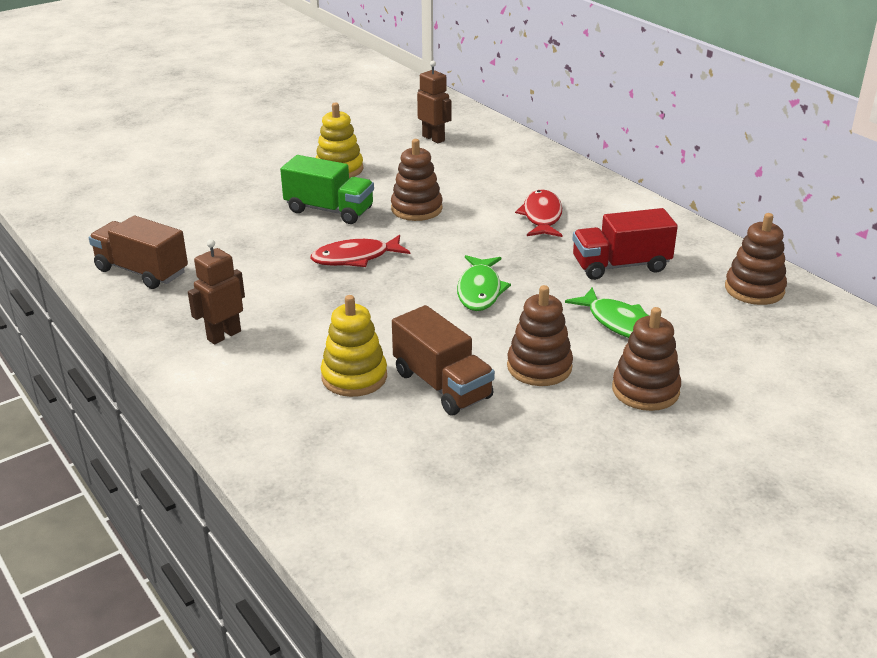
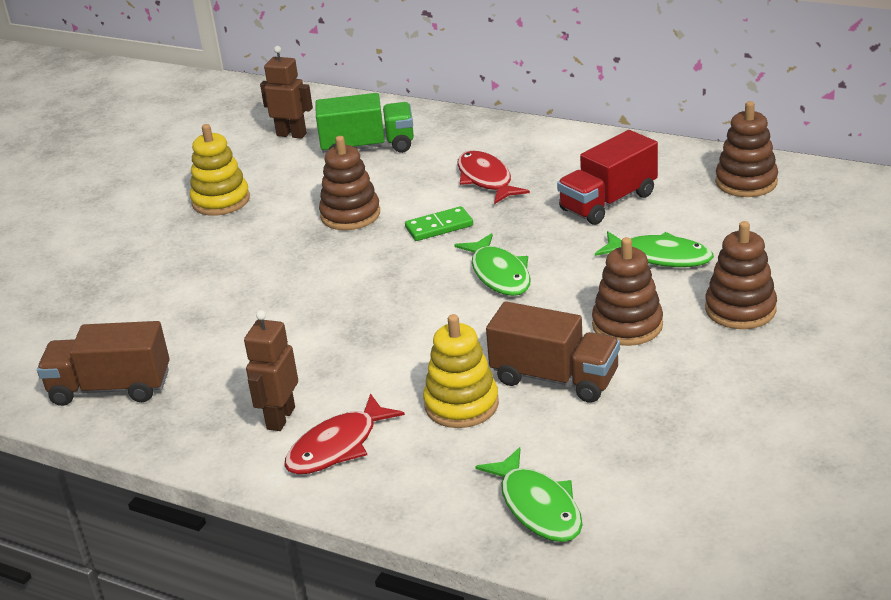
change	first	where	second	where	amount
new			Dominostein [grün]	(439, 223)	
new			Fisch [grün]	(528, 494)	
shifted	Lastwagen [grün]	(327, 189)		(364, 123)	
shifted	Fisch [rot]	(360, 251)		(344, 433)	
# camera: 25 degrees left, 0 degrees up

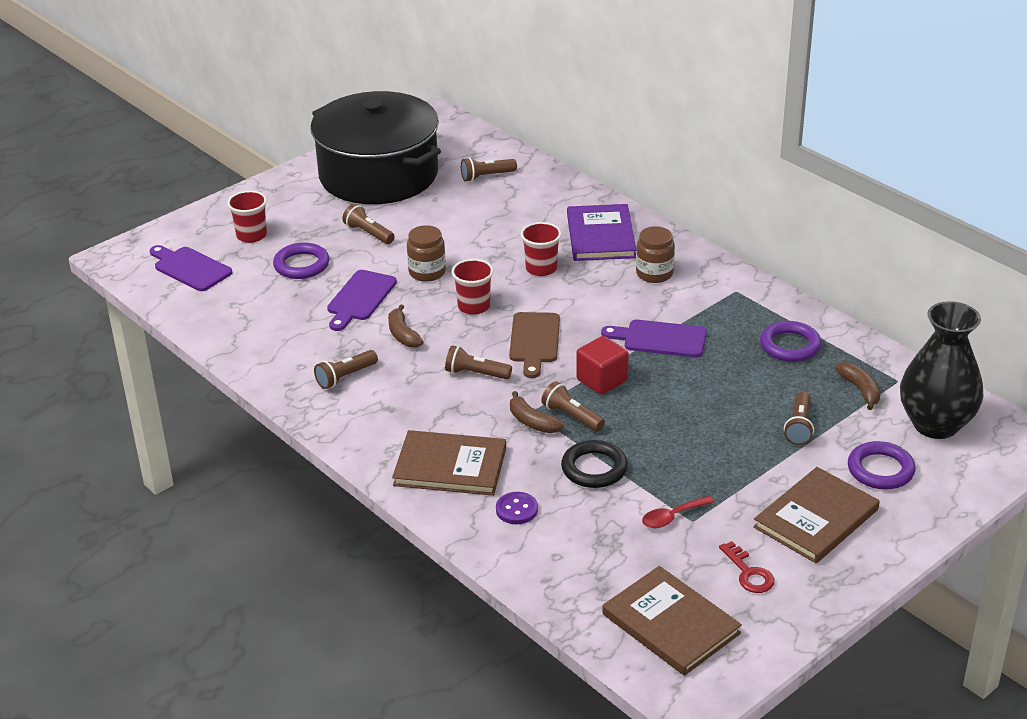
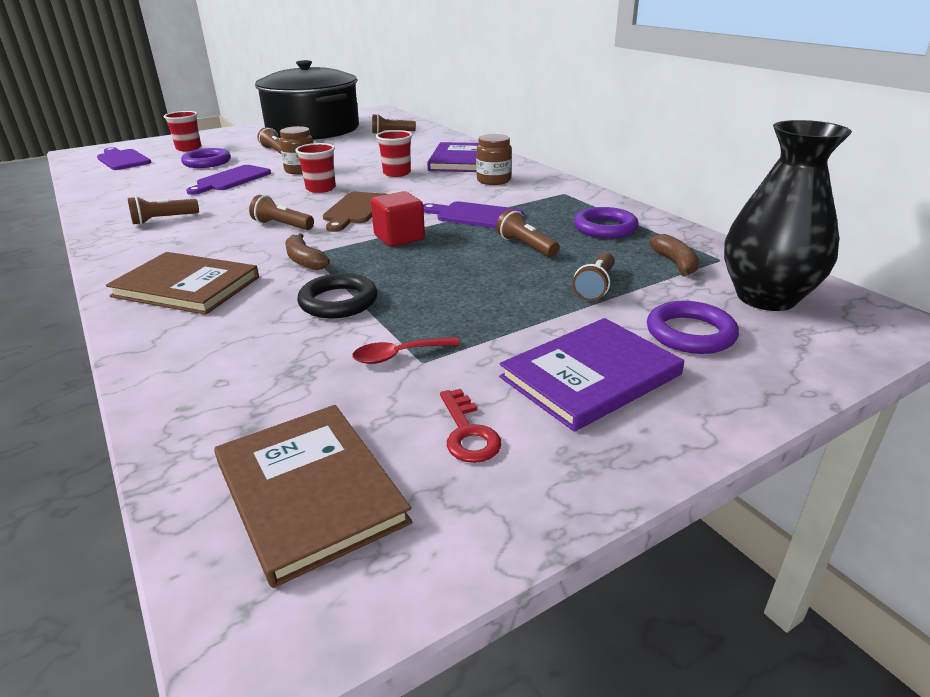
change	first	where	second	where	amount
gone	Banane [braun]	(405, 326)			
gone	Knopf [lila]	(517, 508)			
shifted	Taschenlampe [braun]	(573, 406)		(527, 233)	
repainted	Buch [braun]	(816, 515)	Buch [lila]	(591, 375)	
# camera: 10 degrees right, 5 degrees down

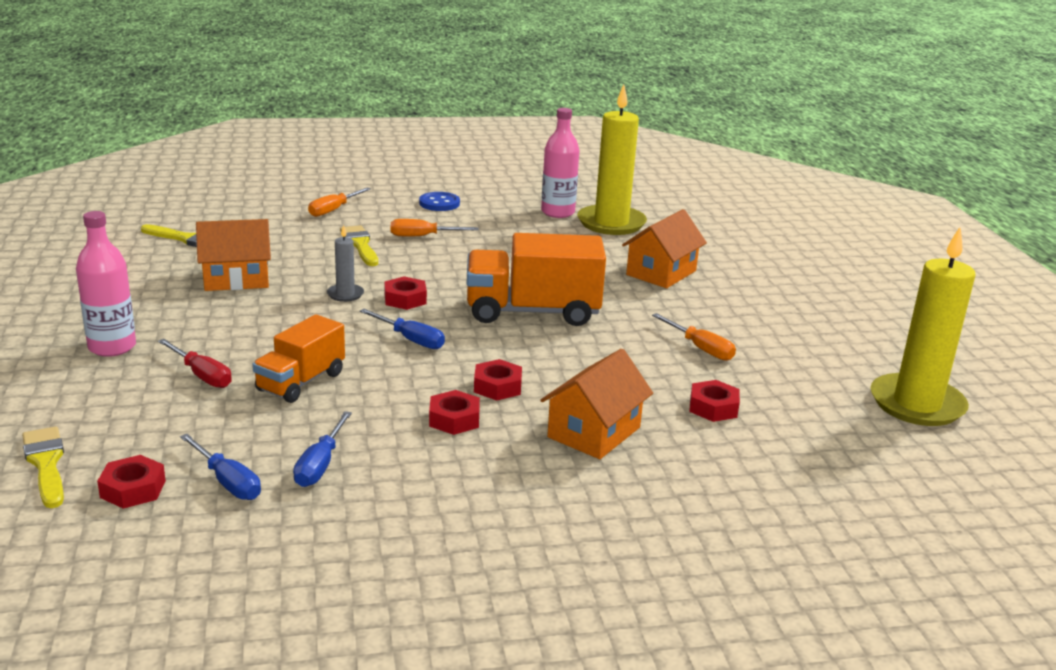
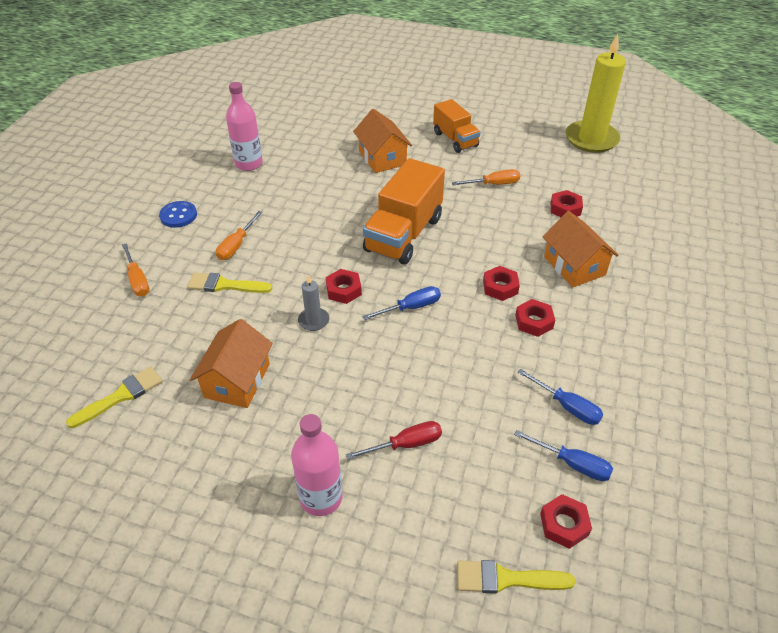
change	first	where	second	where	amount
gone	Kerze [gelb]	(612, 159)			
shifted	Lastwagen [orange]	(298, 358)		(457, 126)	
rotated	Schraubenzieher [blau]	(220, 467)		(563, 455)	45 degrees clockwise
# camera: 60 degrees left, 20 degrees up

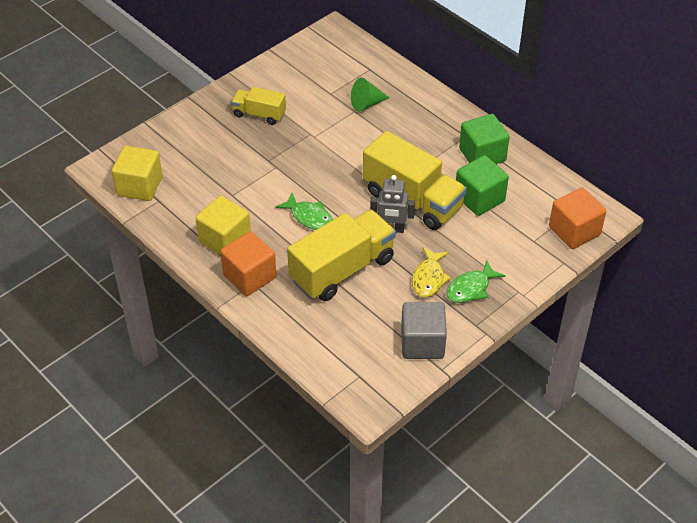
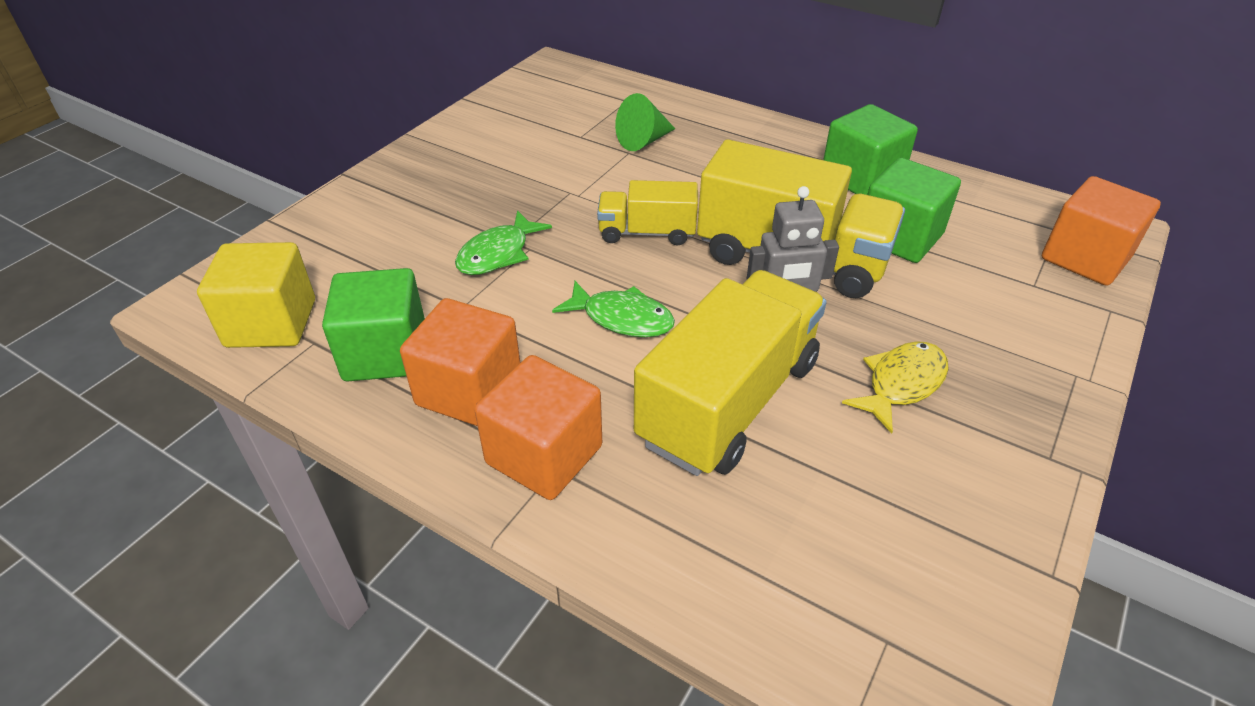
change	first	where	second	where	amount
gone	Kubus [grau]	(424, 330)			
new			Kubus [grün]	(373, 324)	
shifted	Lastwagen [gelb]	(258, 106)		(647, 212)	
shifted	Fisch [grün]	(476, 281)		(503, 242)	
repainted	Kubus [gelb]	(223, 225)	Kubus [orange]	(460, 362)	
rotated	Fisch [gelb]	(431, 272)		(895, 387)	135 degrees counterclockwise
# camera: 15 degrees left, 5 degrees down

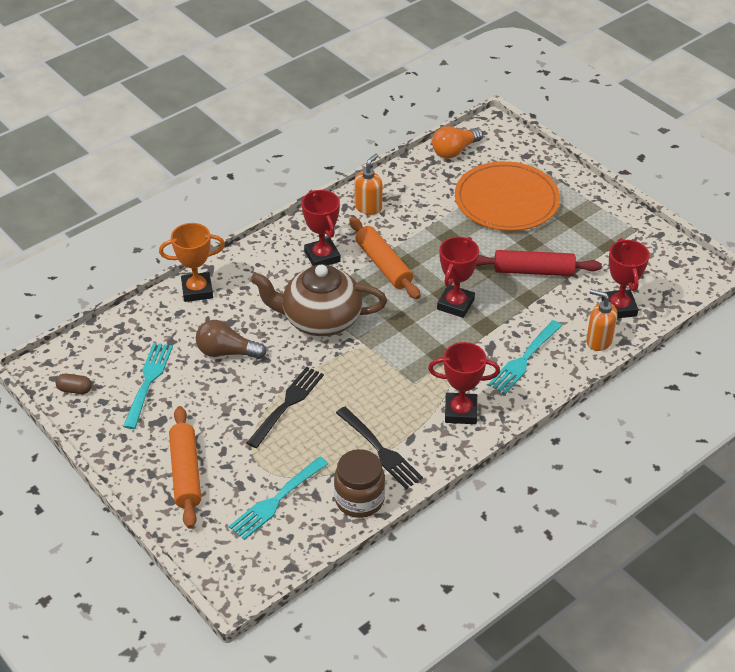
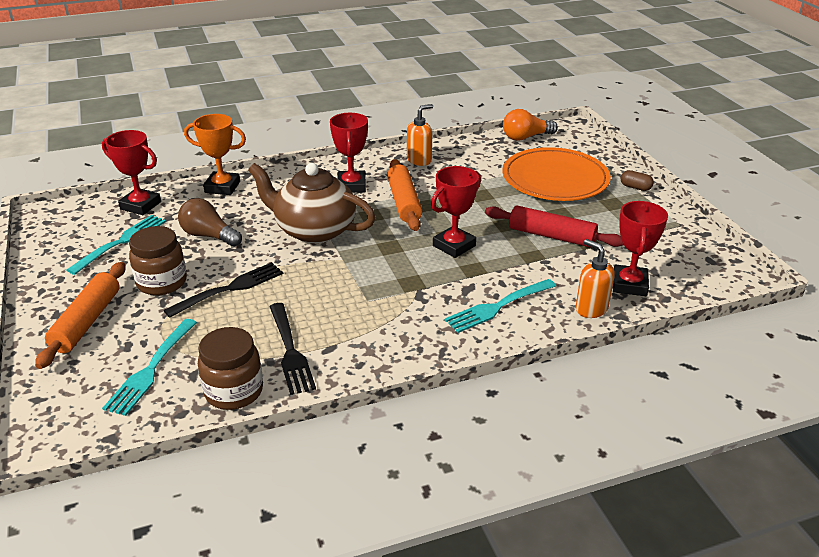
change	first	where	second	where	amount
new			Einmachglas [braun]	(158, 260)	
shifted	Kapsel [braun]	(73, 384)		(637, 180)	
shifted	Pokal [rot]	(464, 383)		(131, 172)	
rotated	Gabel [türkis]	(278, 498)		(149, 367)	45 degrees counterclockwise
# camera: 20 degrees right, 10 degrees down

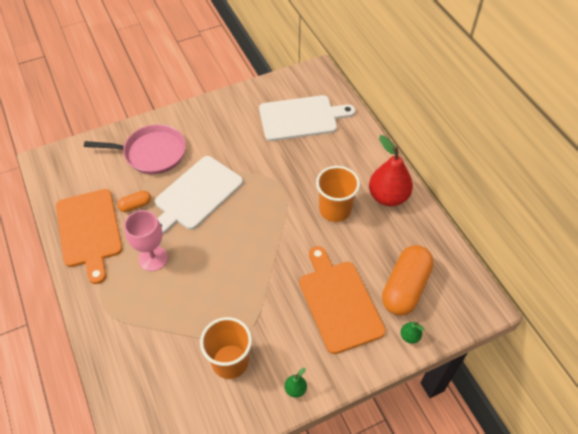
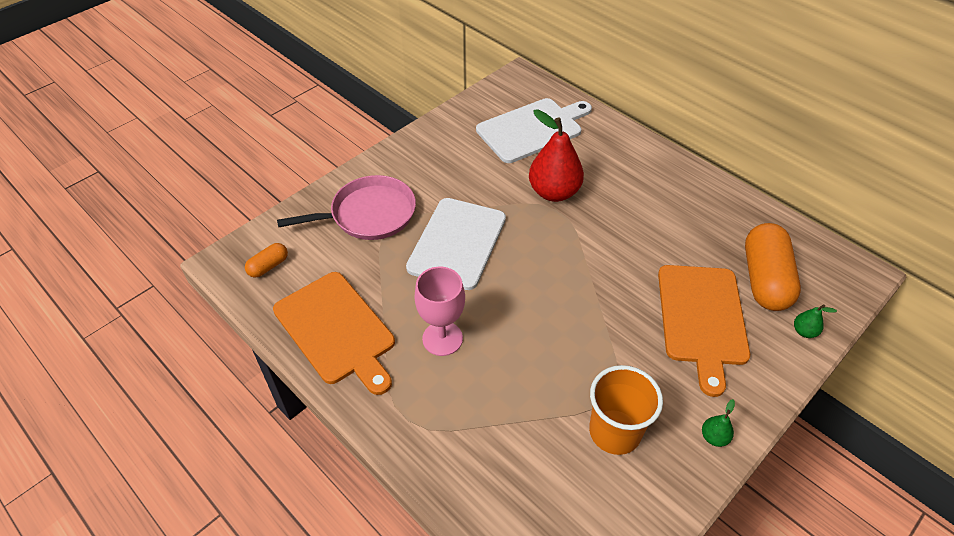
change	first	where	second	where	amount
gone	Becher [orange]	(338, 194)			
shifted	Kapsel [orange]	(134, 201)		(266, 260)	
shifted	Birne [rot]	(391, 170)		(556, 155)	
rotated	Schneidebrett [orange]	(342, 300)		(704, 331)	135 degrees counterclockwise
# camera: 20 degrees left, 5 degrees down

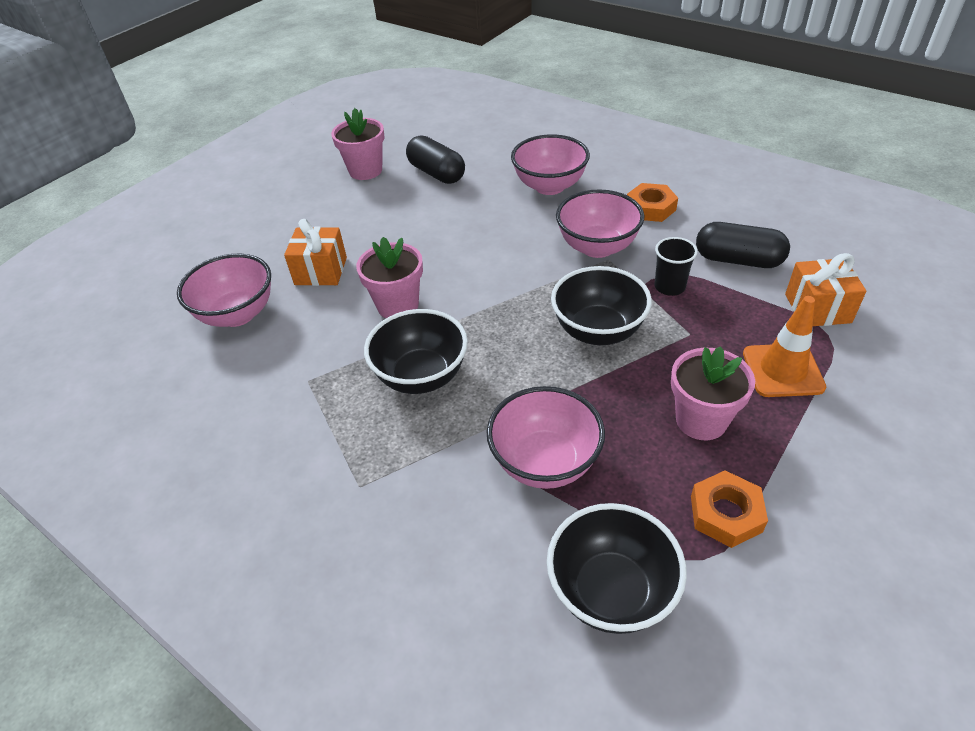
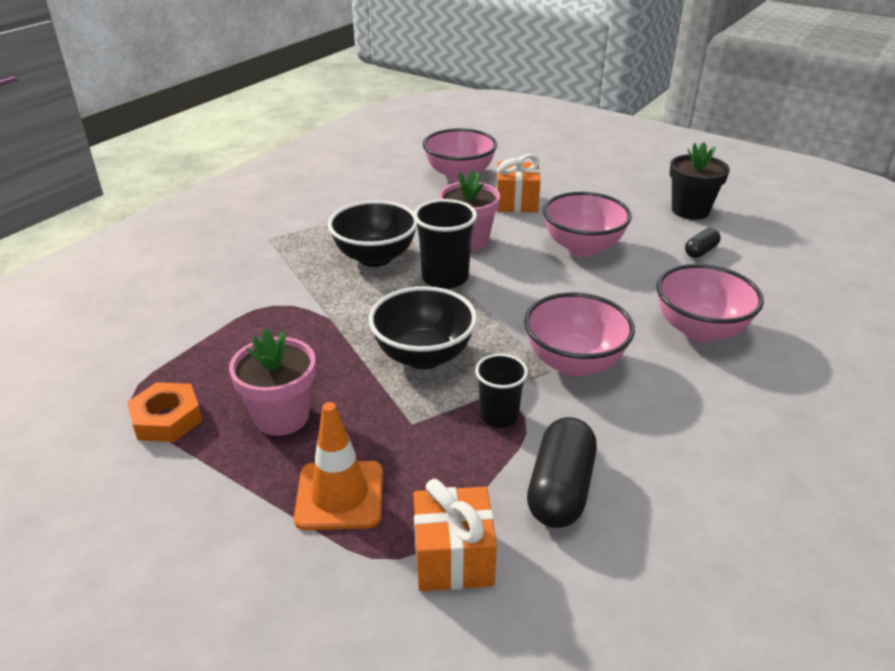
change	first	where	second	where	amount
gone	Schüssel [schwarz]	(617, 568)			
gone	Sechskantmutter [orange]	(652, 202)			
new			Becher [schwarz]	(445, 244)	
shifted	Schüssel [rosa]	(545, 437)		(587, 224)	
repainted	Blumentopf [rosa]	(358, 144)	Blumentopf [schwarz]	(699, 181)	
scaled	Kapsel [schwarz]	(435, 159)		(703, 243)	x0.54
# camera: 85 degrees right, 10 degrees down

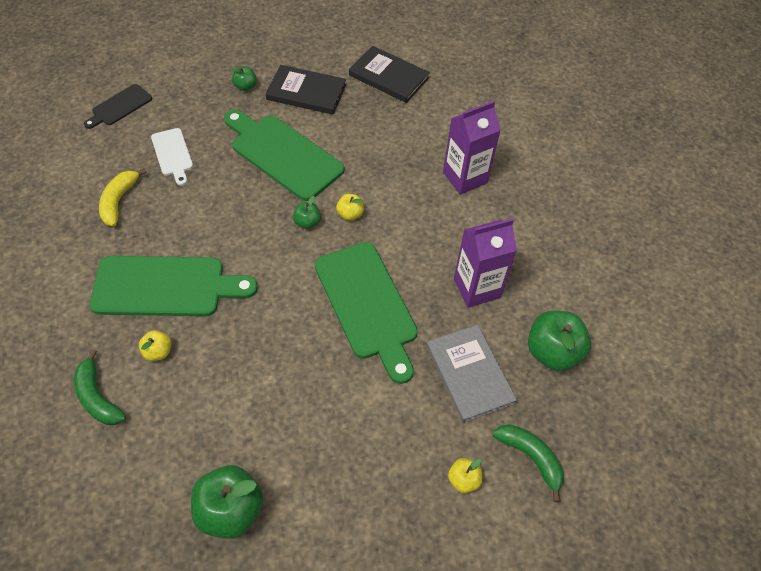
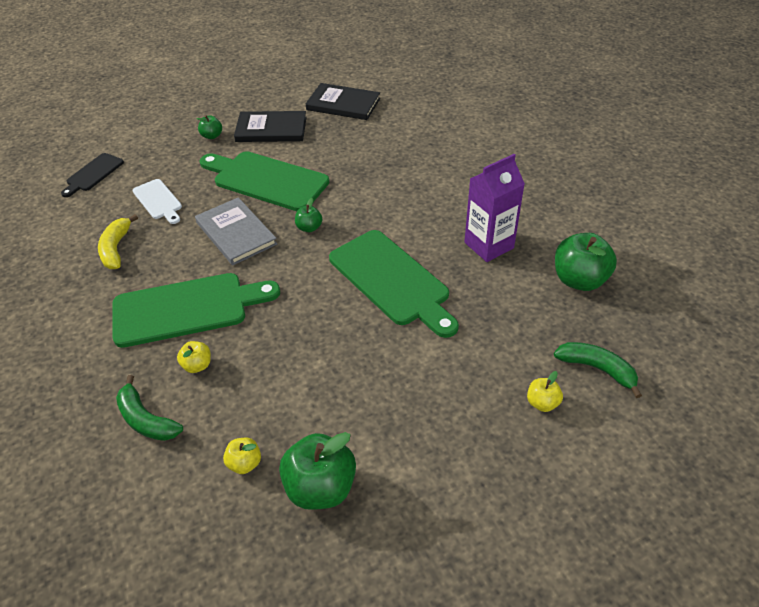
change	first	where	second	where	amount
gone	Getränkekarton [lila]	(472, 148)			
shifted	Apfel [gelb]	(350, 207)		(242, 456)	
shifted	Buch [grau]	(472, 374)		(236, 231)	
# camera: 10 degrees left, 10 degrees down

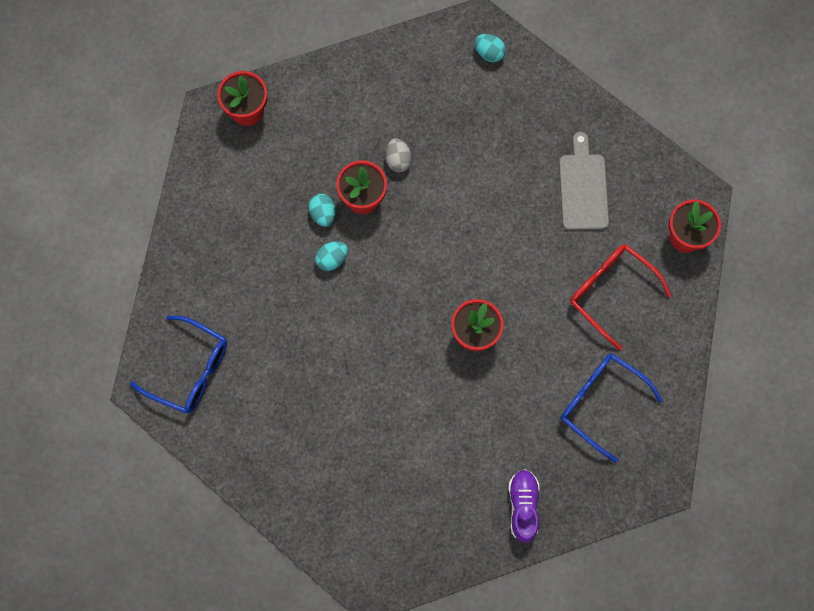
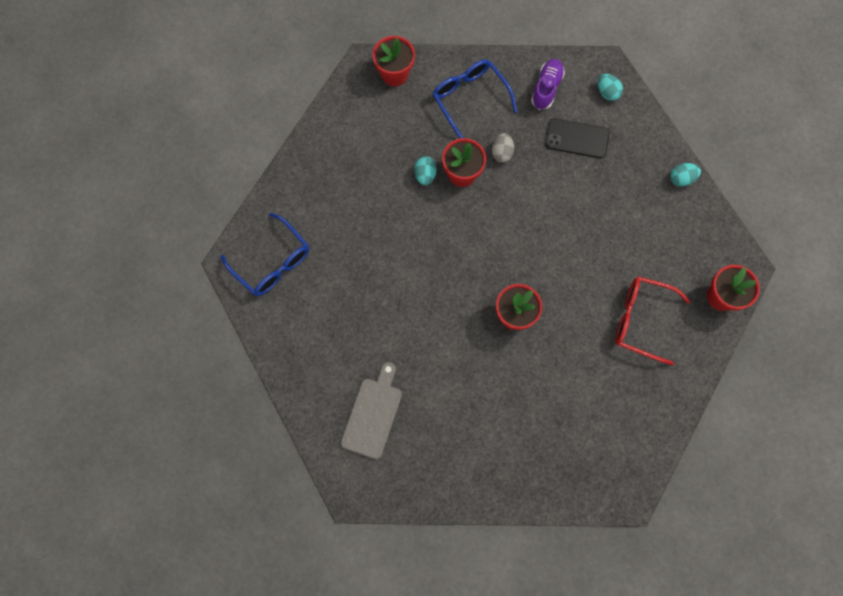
change	first	where	second	where	amount
new			Handy [schwarz]	(577, 138)	
shifted	Ei [türkis]	(331, 256)		(685, 175)	
shifted	Schuh [lila]	(524, 506)		(548, 84)	
shifted	Schneidebrett [grau]	(584, 181)		(371, 410)	
shifted	Brille [blau]	(612, 408)		(475, 99)	
rotated	Brille [rot]	(620, 297)		(652, 320)	45 degrees counterclockwise
# camera: 20 degrees right, 0 degrees up

